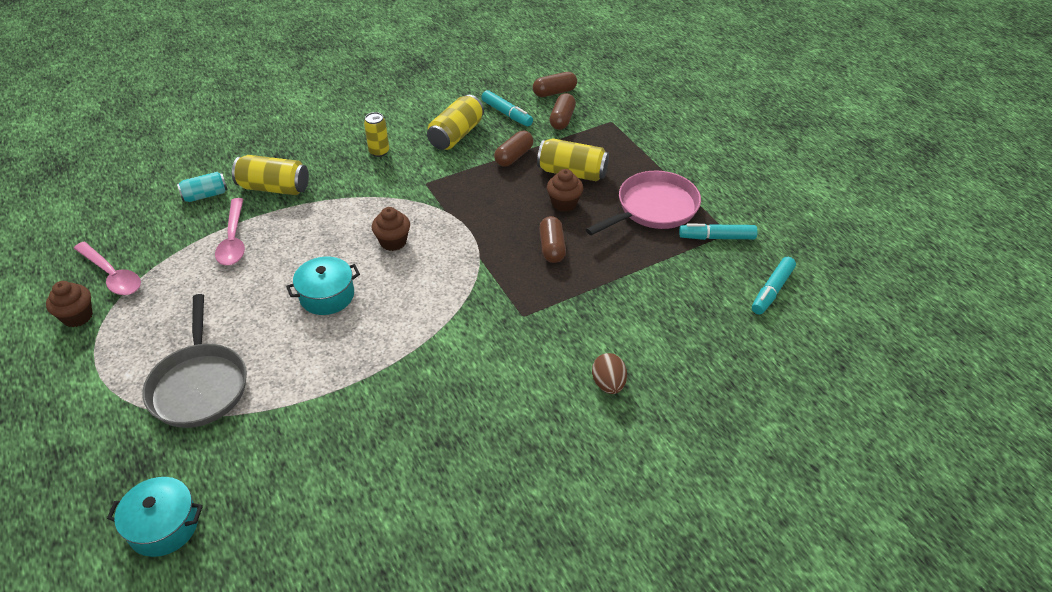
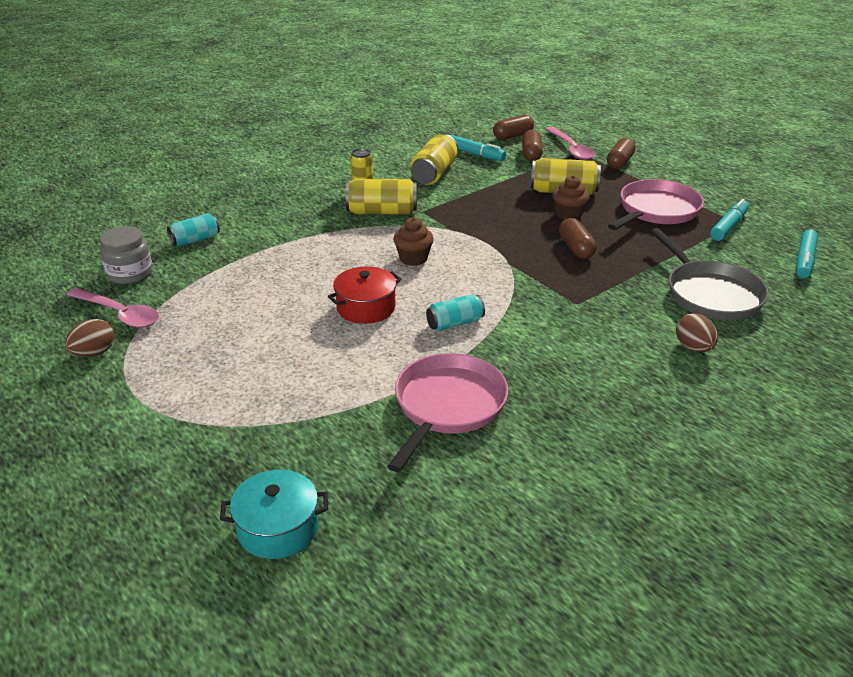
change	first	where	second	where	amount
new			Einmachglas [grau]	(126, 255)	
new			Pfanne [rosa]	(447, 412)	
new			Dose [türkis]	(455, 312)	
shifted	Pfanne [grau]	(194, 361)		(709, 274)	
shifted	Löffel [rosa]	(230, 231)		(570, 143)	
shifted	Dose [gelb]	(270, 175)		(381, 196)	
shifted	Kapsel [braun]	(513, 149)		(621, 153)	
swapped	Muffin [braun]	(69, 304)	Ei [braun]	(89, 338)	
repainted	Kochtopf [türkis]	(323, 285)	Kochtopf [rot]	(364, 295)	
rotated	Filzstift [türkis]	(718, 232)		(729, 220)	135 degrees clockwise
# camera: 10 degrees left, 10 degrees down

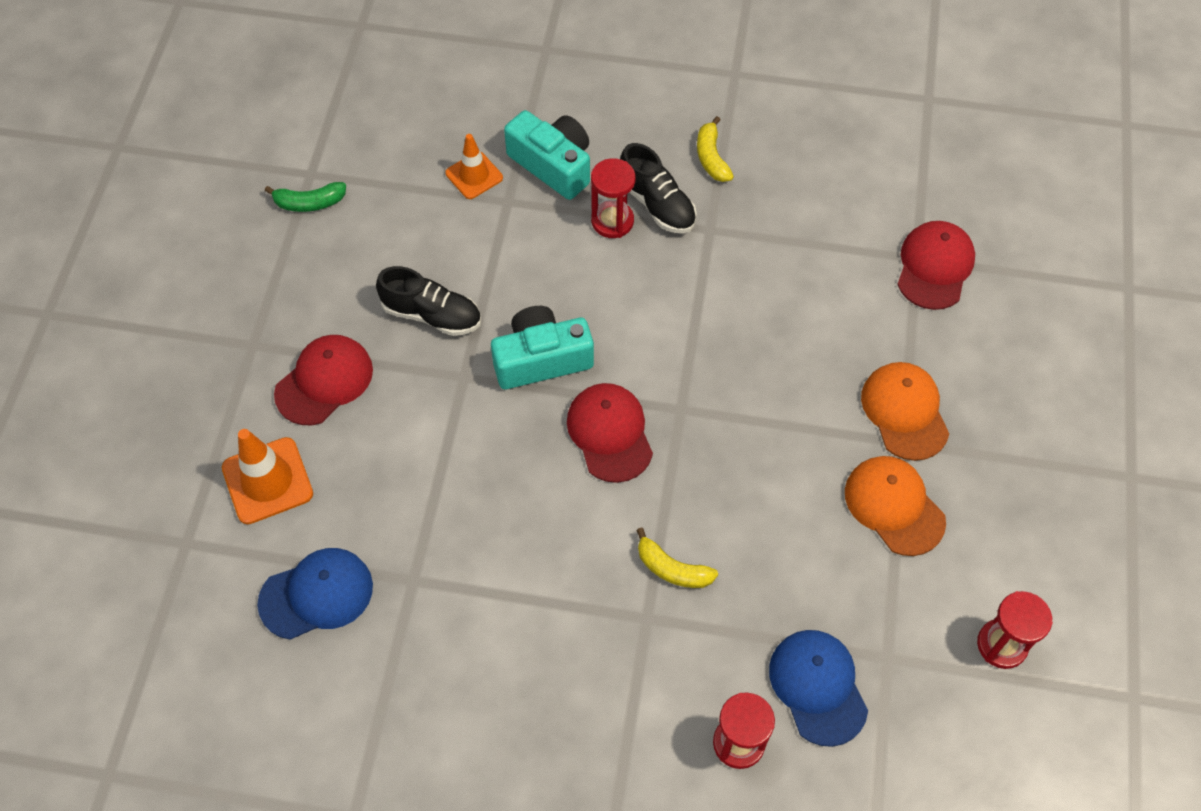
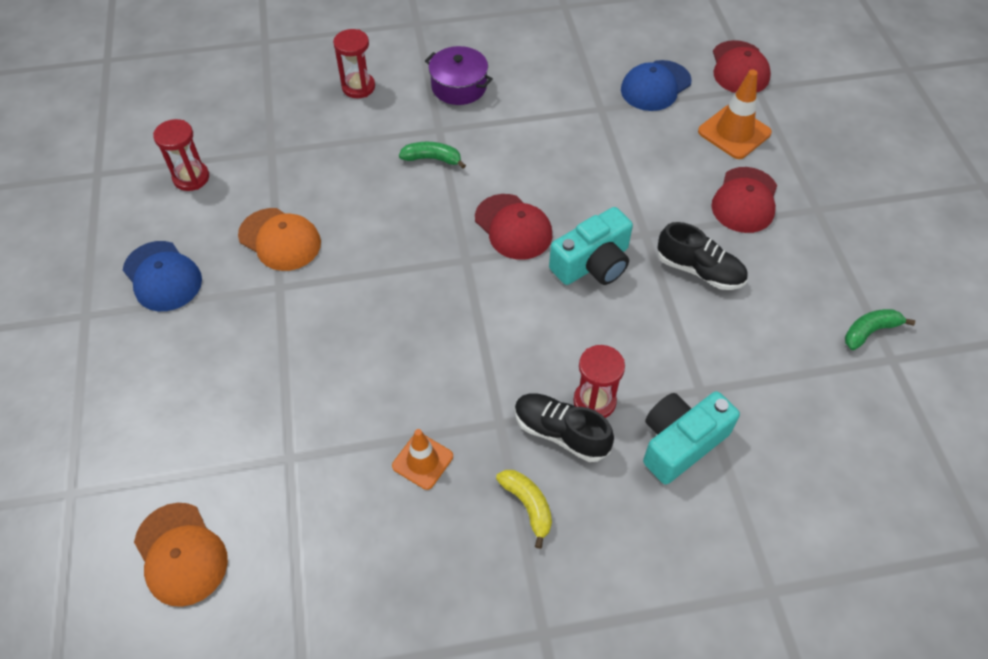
change	first	where	second	where	amount
new			Kochtopf [lila]	(459, 75)	
shifted	Leitkegel [orange]	(474, 166)		(422, 459)	
shifted	Kappe [blau]	(818, 688)		(162, 276)	
shifted	Kappe [orange]	(905, 411)		(181, 555)	
shifted	Kappe [rot]	(936, 265)		(742, 66)	
repainted	Banane [gelb]	(677, 557)	Banane [grün]	(432, 155)	
rotated	Schuh [schwarz]	(428, 301)		(702, 256)	150 degrees counterclockwise
rotated	Kamera [türkis]	(547, 155)		(691, 438)	120 degrees clockwise
# camera: 160 degrees right, 5 degrees down

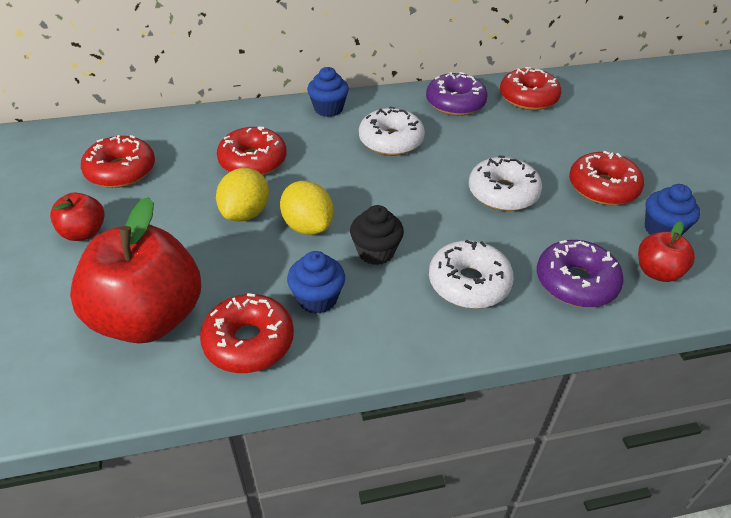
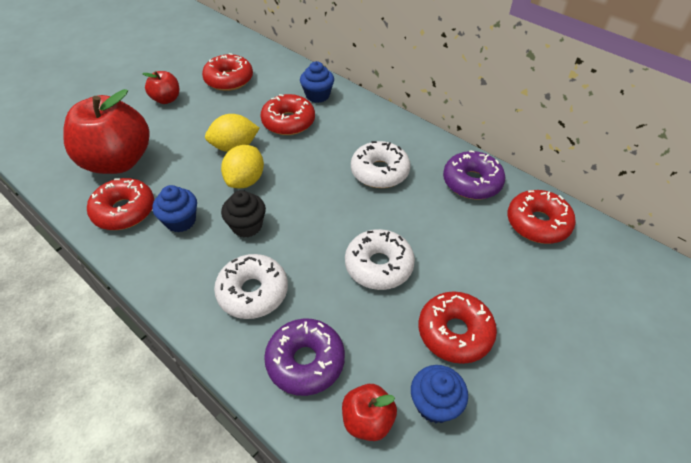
change	first	where	second	where	amount
shifted	Muffin [blau]	(328, 92)		(317, 82)	
# camera: 55 degrees right, 5 degrees up

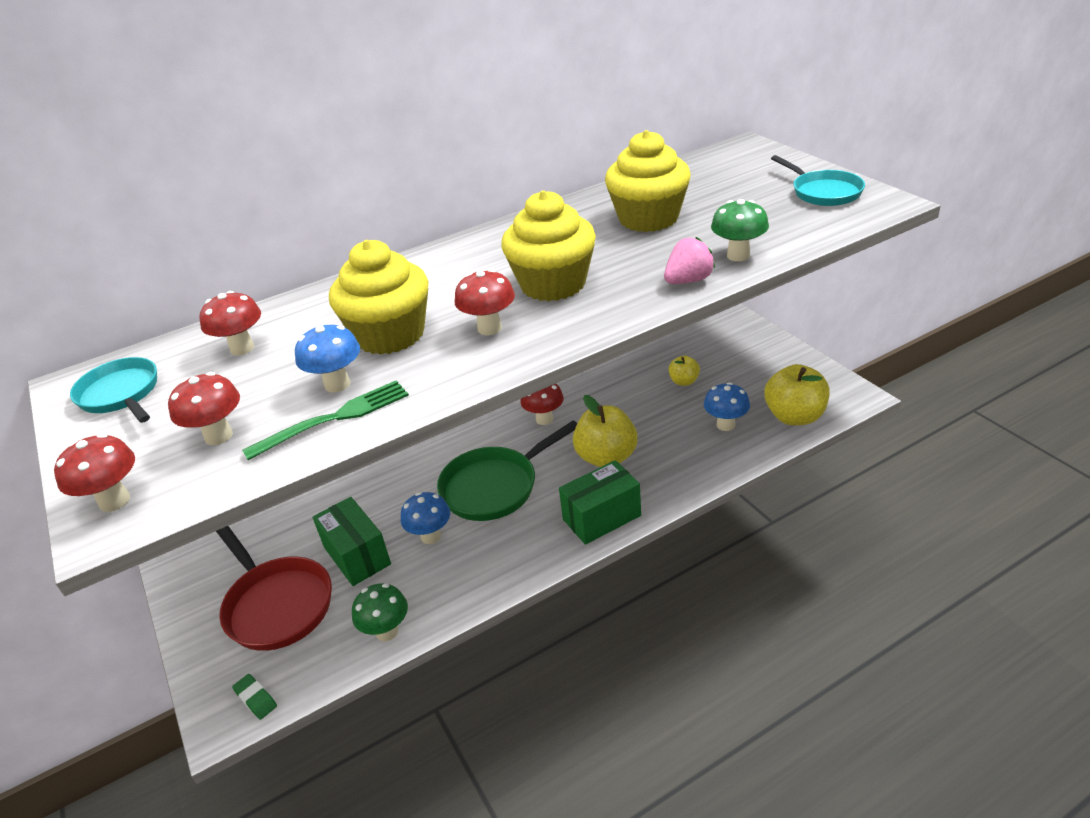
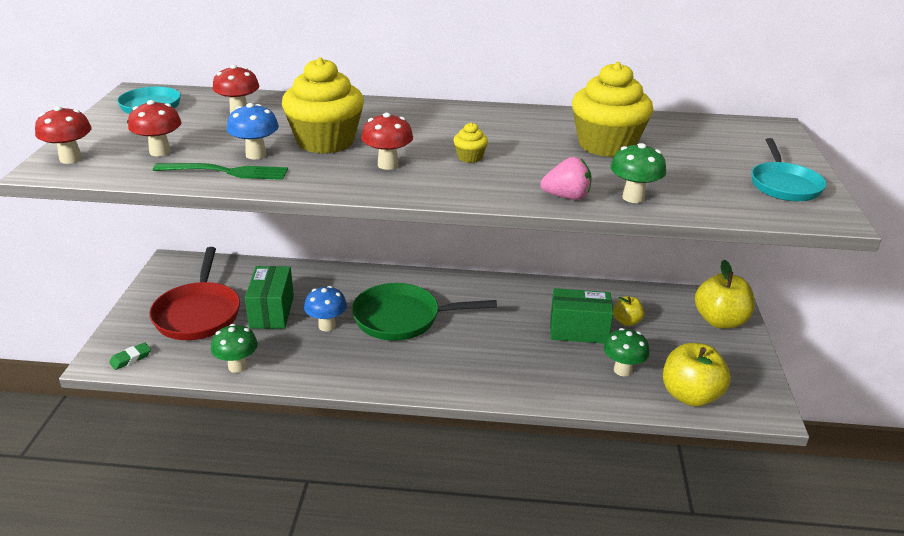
change	first	where	second	where	amount
gone	Pilz [rot]	(542, 404)			
shifted	Schachtel [grün]	(600, 502)		(581, 316)	
shifted	Apfel [gelb]	(605, 431)		(725, 294)	
repainted	Pilz [blau]	(727, 406)	Pilz [grün]	(627, 352)	
rotated	Radiergummi [grün]	(254, 697)		(130, 356)	60 degrees clockwise
scaled	Muffin [gelb]	(548, 245)		(470, 143)	x0.42
# camera: 30 degrees right, 5 degrees down

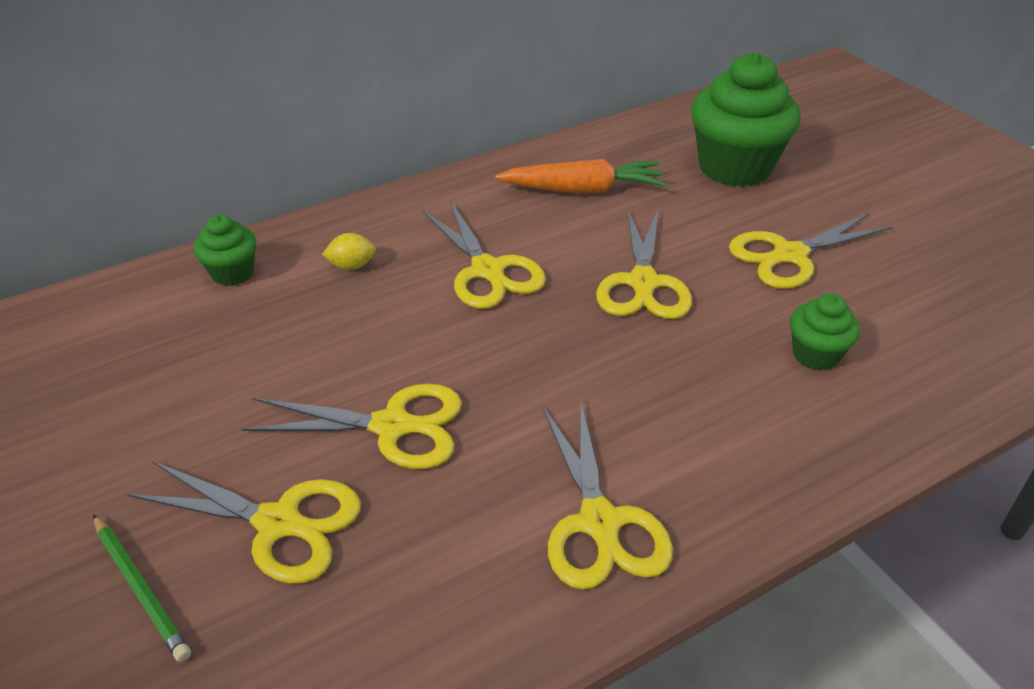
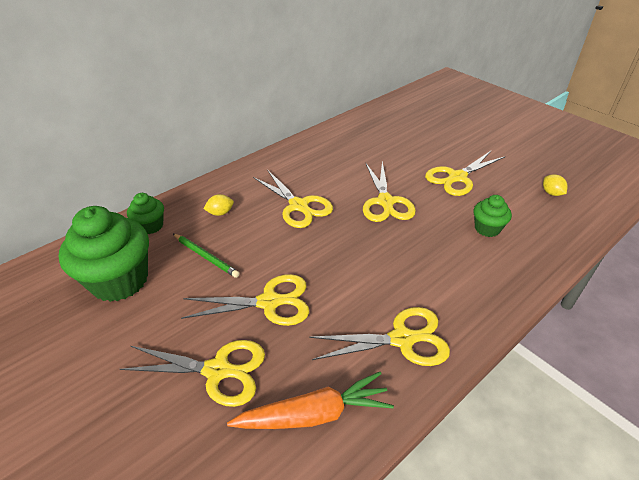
change	first	where	second	where	amount
new			Zitrone [gelb]	(555, 185)	
shifted	Bleistift [grün]	(142, 588)		(206, 256)	
shifted	Karotte [orange]	(580, 176)		(310, 400)	
shifted	Muffin [grün]	(746, 119)		(104, 254)	
rotated	Schere [gelb]	(607, 494)		(379, 336)	75 degrees counterclockwise
# camera: 10 degrees left, 0 degrees up

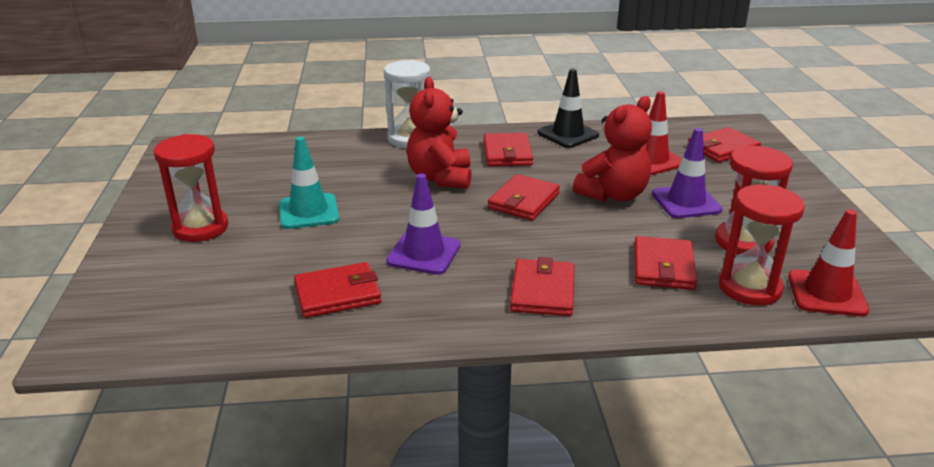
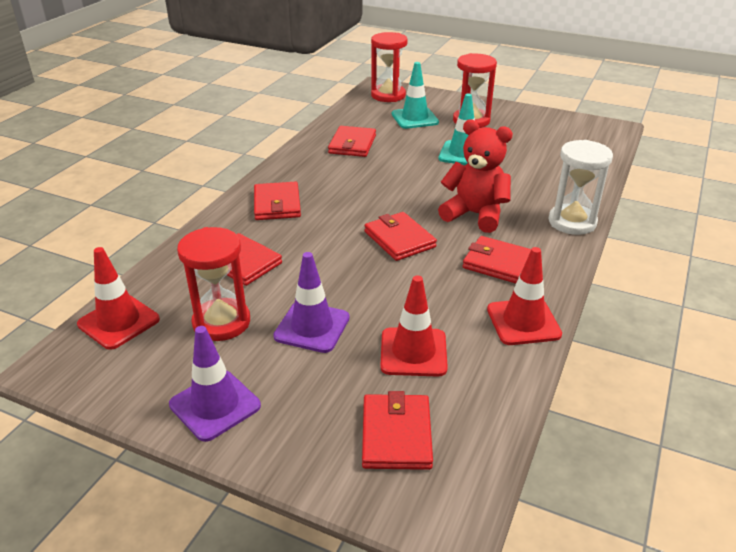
change	first	where	second	where	amount
gone	Teddybär [rot]	(612, 149)			
new			Leitkegel [türkis]	(415, 95)	
shifted	Leitkegel [lila]	(423, 224)		(215, 384)	
shifted	Sanduhr [rot]	(762, 245)		(389, 67)	
repainted	Leitkegel [schwarz]	(568, 108)	Leitkegel [rot]	(524, 296)	
rotated	Geldbörse [rot]	(542, 286)		(277, 201)	45 degrees clockwise
# camera: 120 degrees right, 5 degrees up

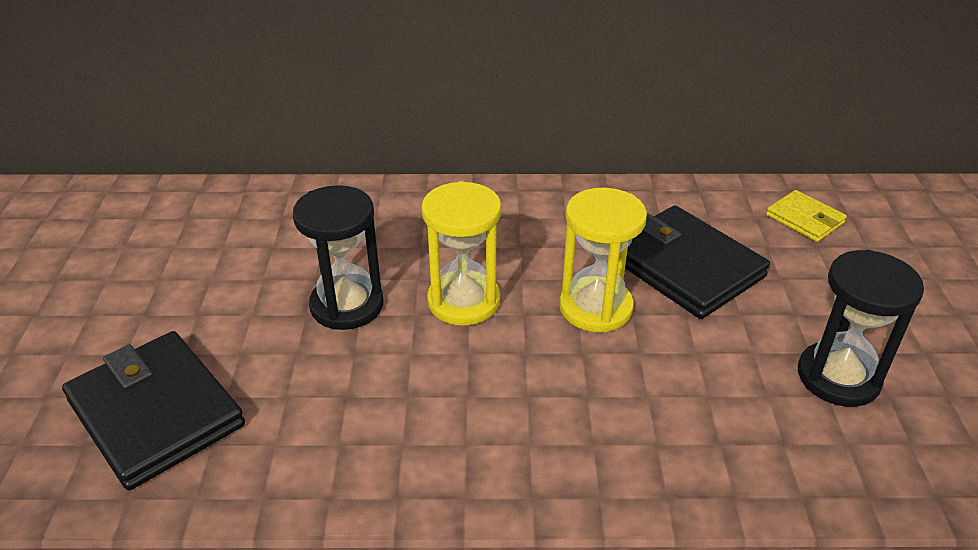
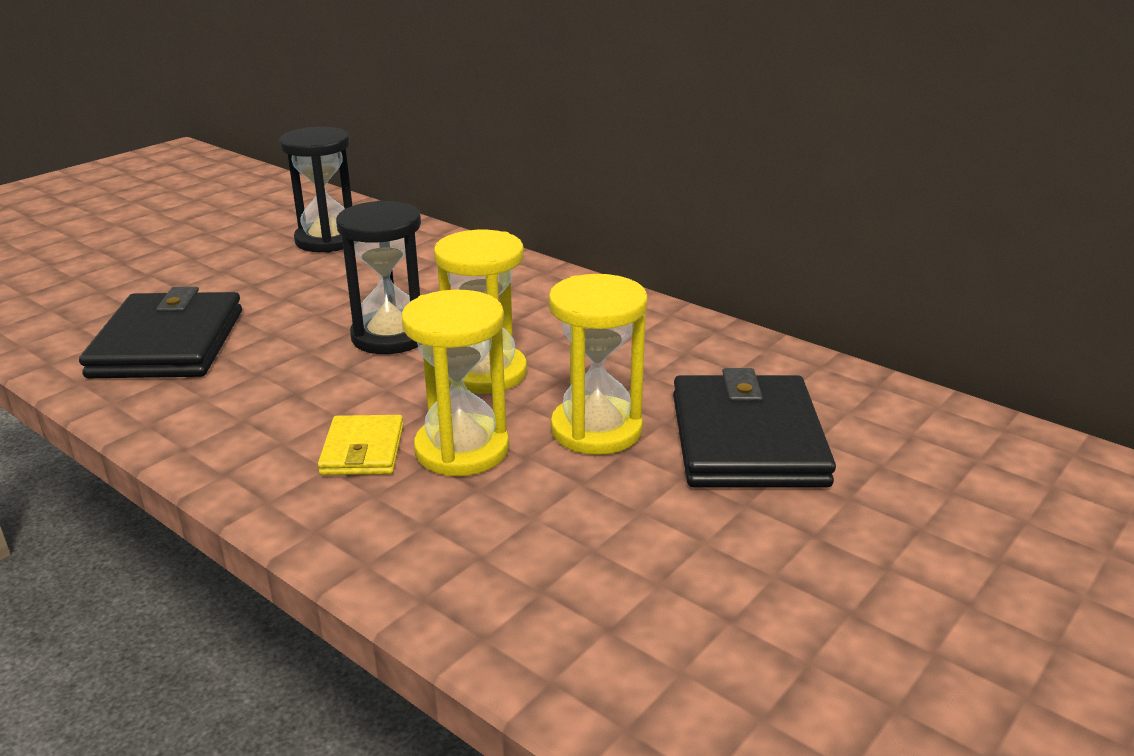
change	first	where	second	where	amount
new			Sanduhr [gelb]	(455, 382)	
shifted	Geldbörse [gelb]	(806, 216)		(361, 445)	
shifted	Sanduhr [schwarz]	(861, 328)		(316, 190)	
# camera: 40 degrees right, 10 degrees down

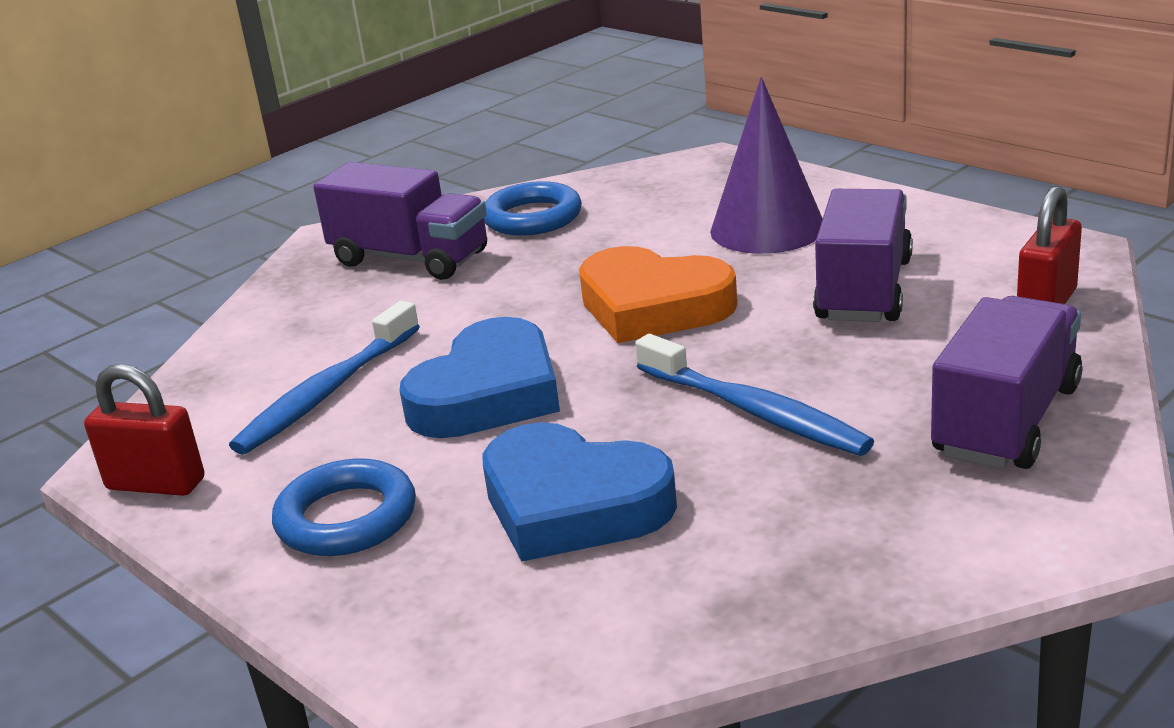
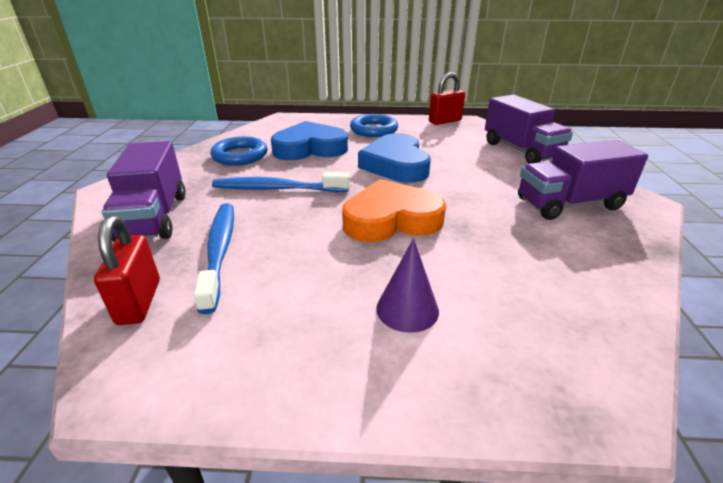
change	first	where	second	where	amount
shifted	Zahnbürste [blau]	(324, 378)		(213, 258)	
shifted	Ring [blau]	(533, 208)		(238, 151)	
shifted	Lastwagen [lila]	(863, 255)		(529, 129)	
scaled	Kegel [lila]	(766, 165)		(407, 285)	x0.60
# camera: 135 degrees right, 5 degrees up

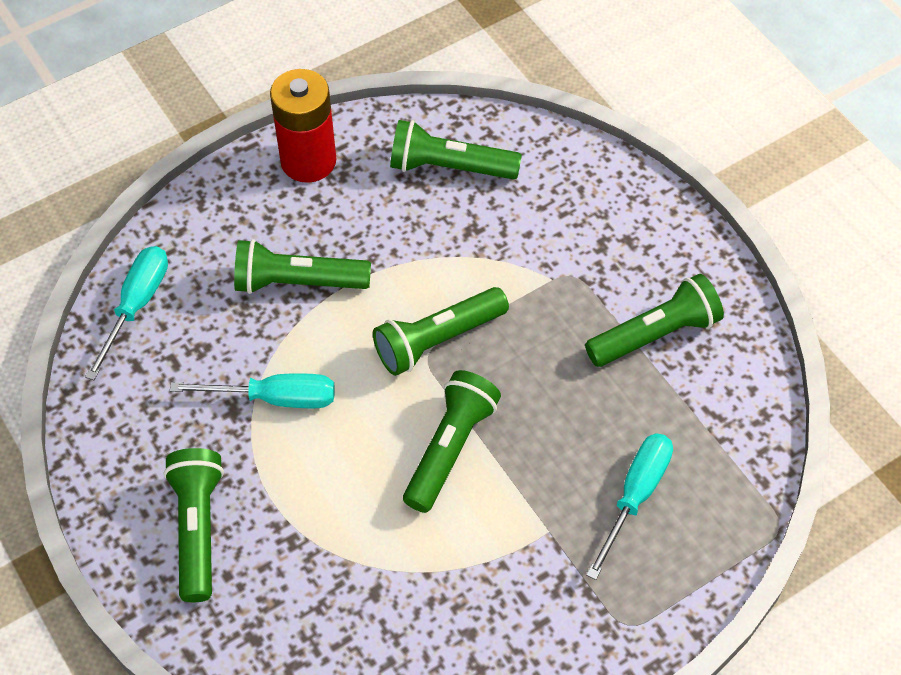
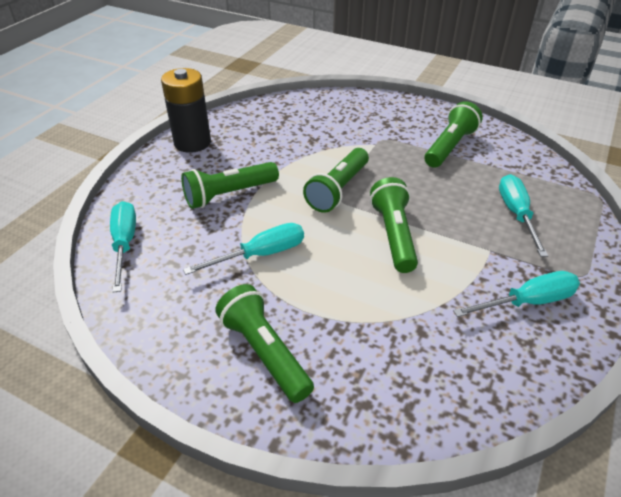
change	first	where	second	where	amount
gone	Taschenlampe [grün]	(456, 150)			
new			Schraubenzieher [türkis]	(516, 294)	
repainted	Batterie [rot]	(303, 126)	Batterie [schwarz]	(186, 110)	
# camera: 30 degrees left, 15 degrees down

